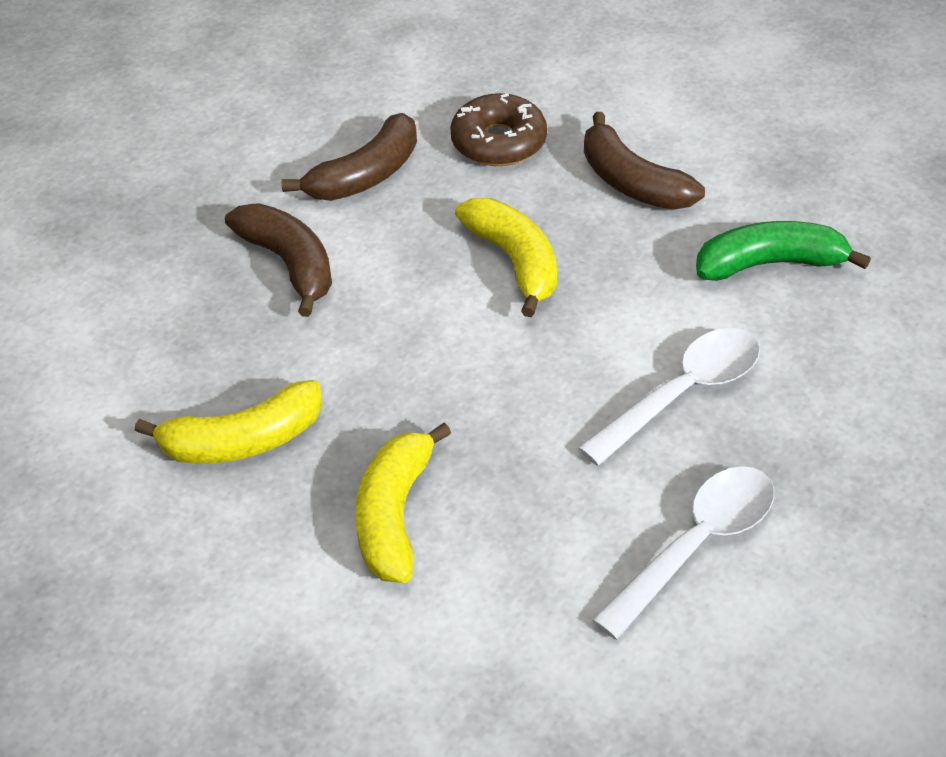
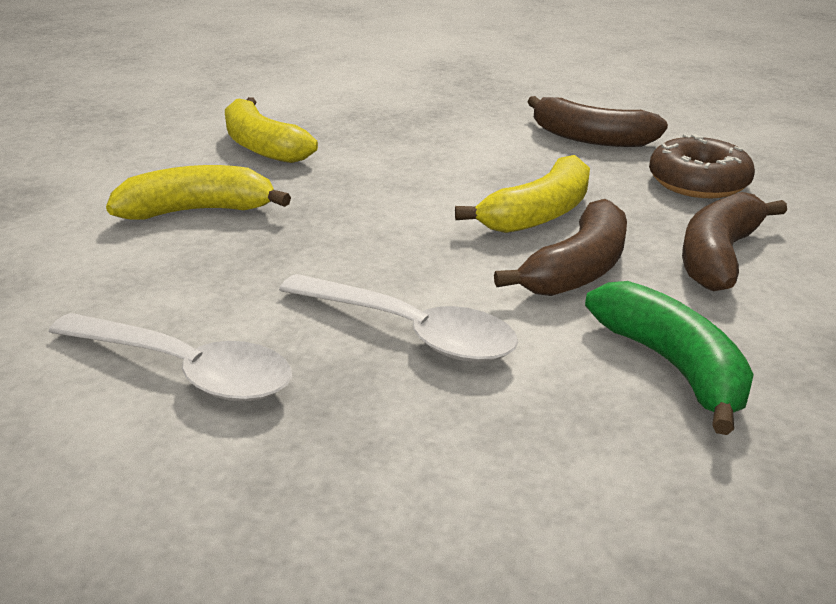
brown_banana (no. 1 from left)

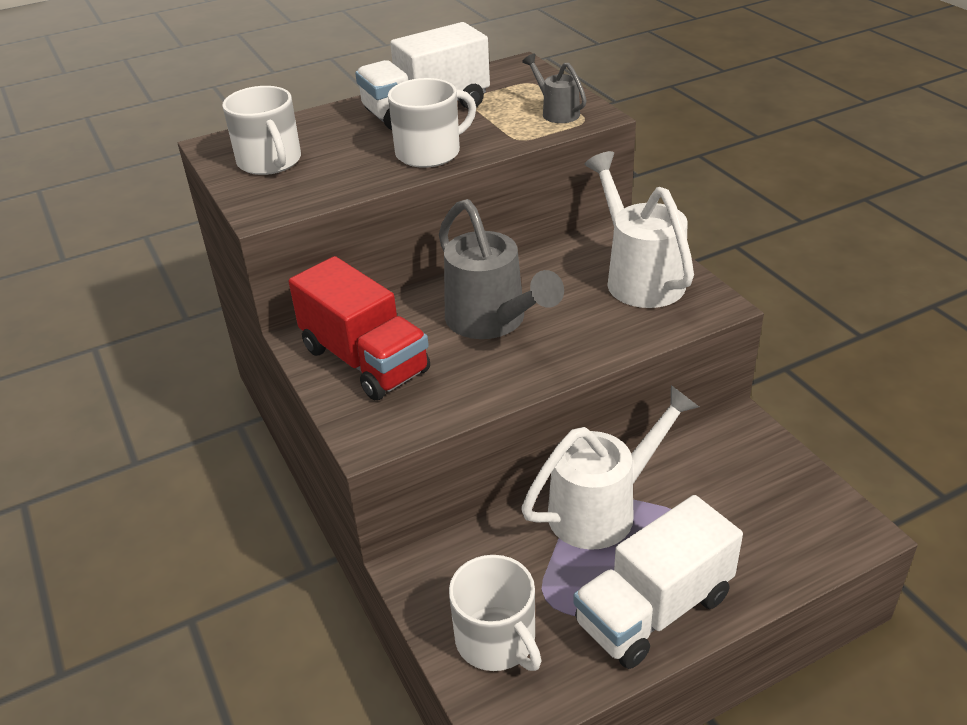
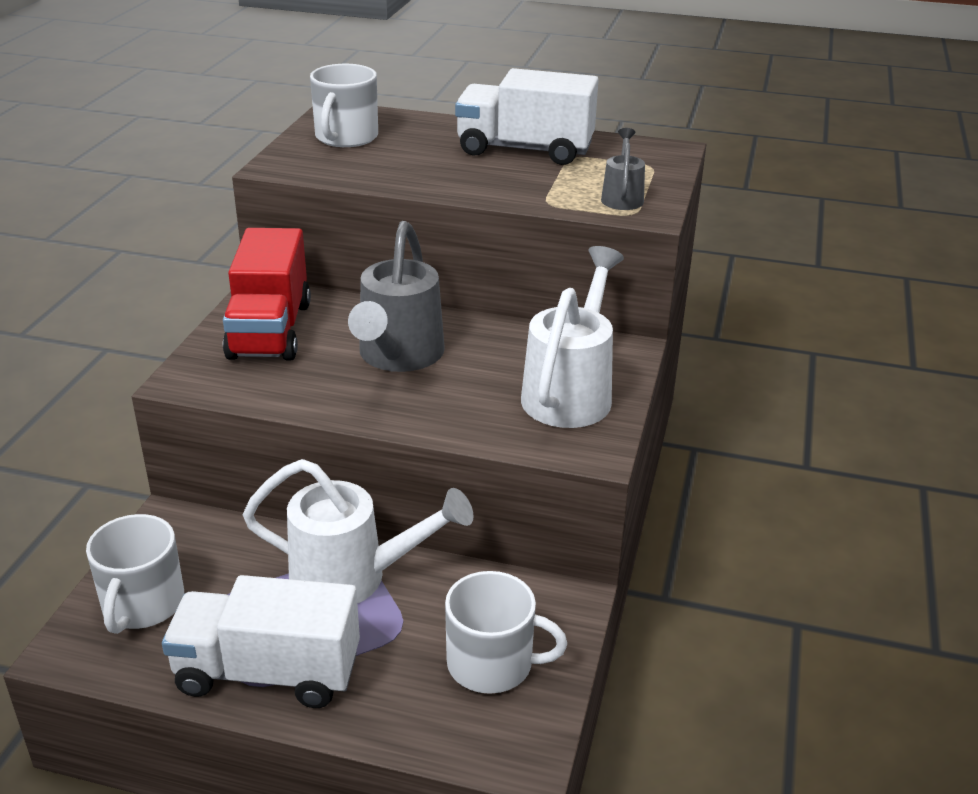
white_mug (no. 3 from left)

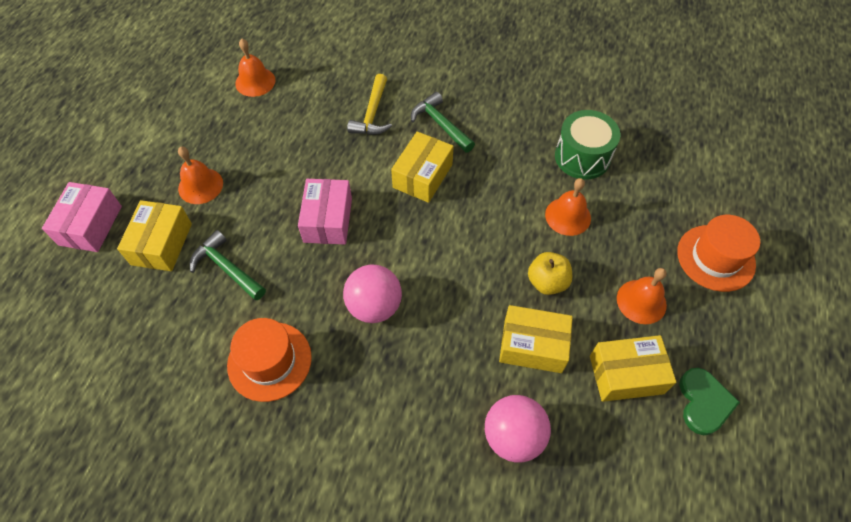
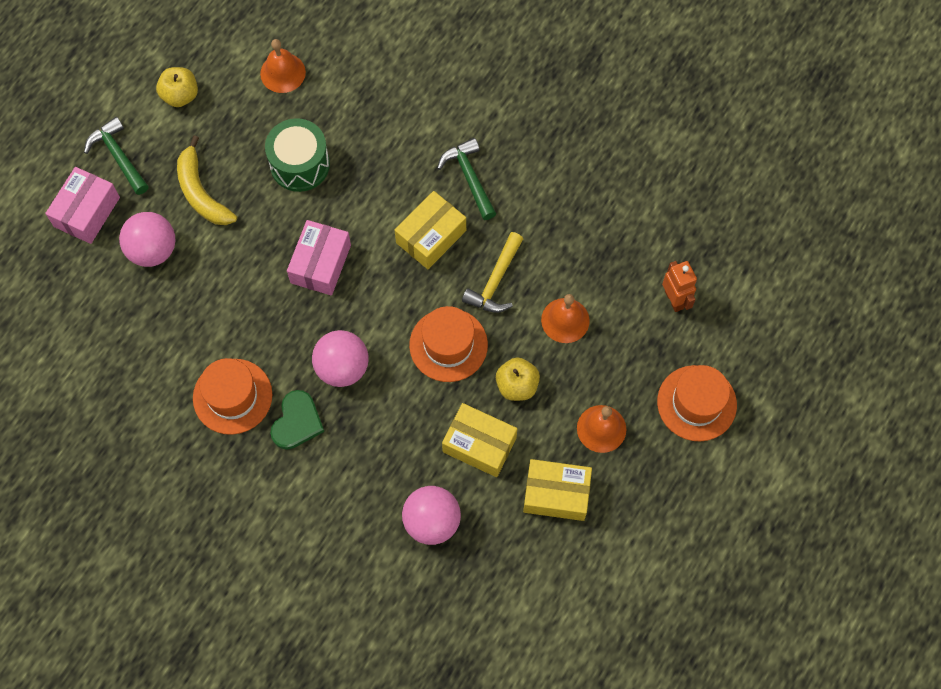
green_hammer (no. 1 from left)
pink_ball (no. 1 from left)
yellow_apple (no. 1 from left)
yellow_banana
green_drum
green_heart
orange_hat (no. 2 from left)
yellow_hammer
orange_robot

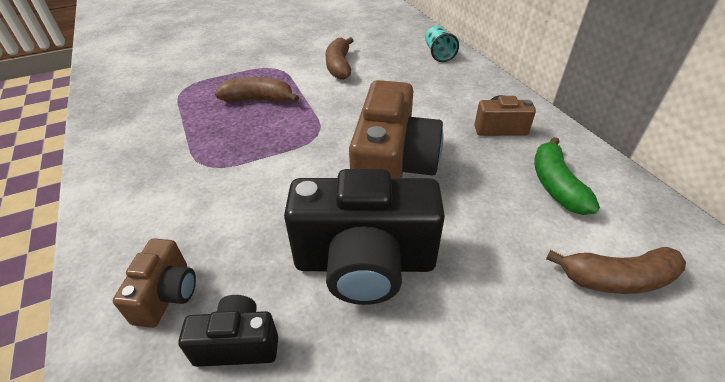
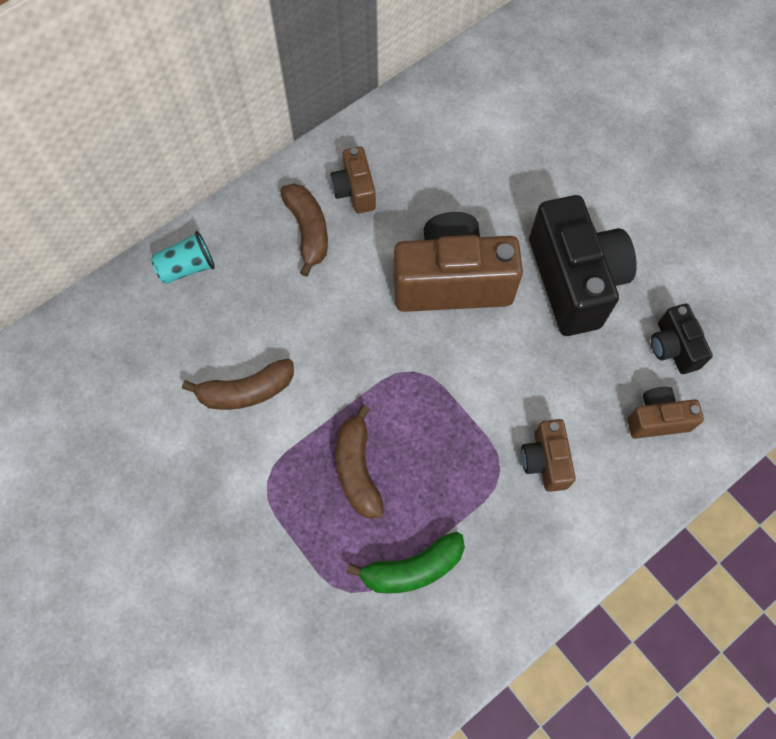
brown_banana (no. 2 from left)
green_banana
brown_camera (no. 3 from left)

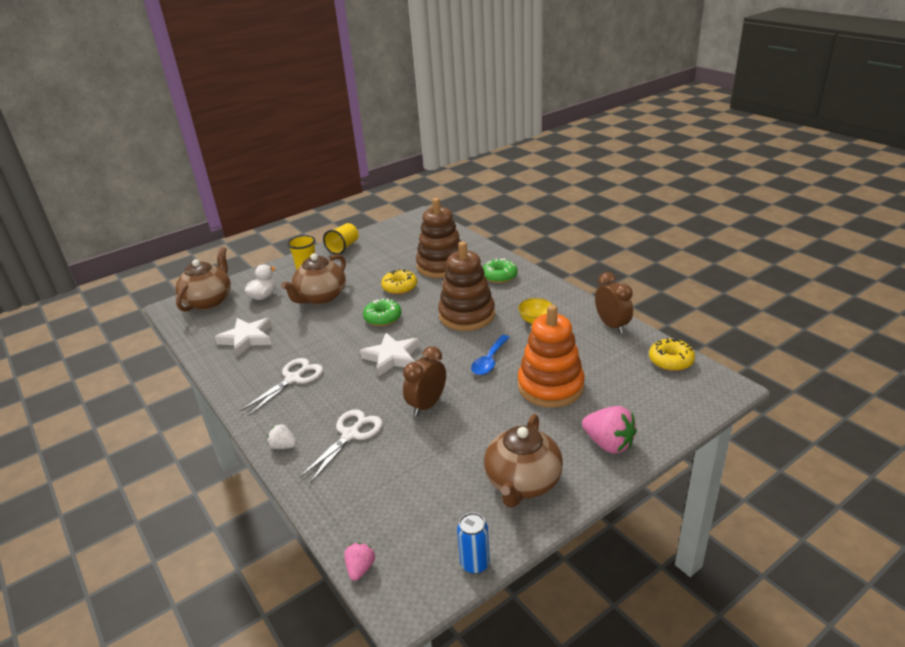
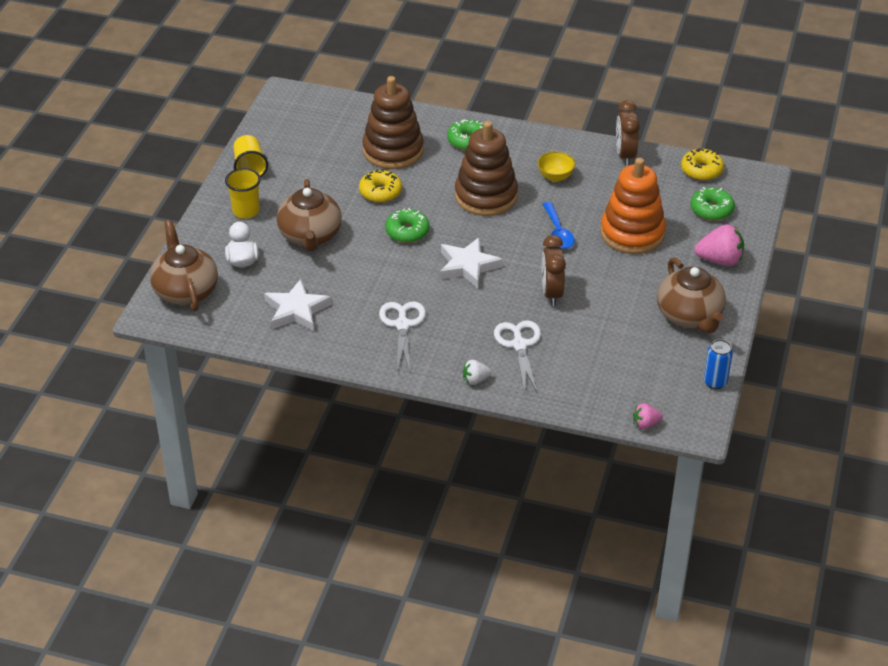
brown_clock (no. 2 from left)
pink_strawberry (no. 1 from left)
green_donut (no. 3 from left)

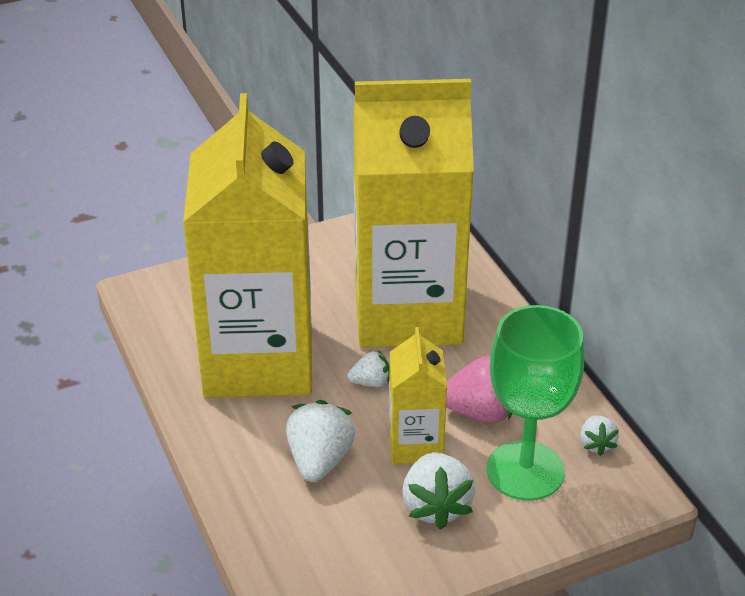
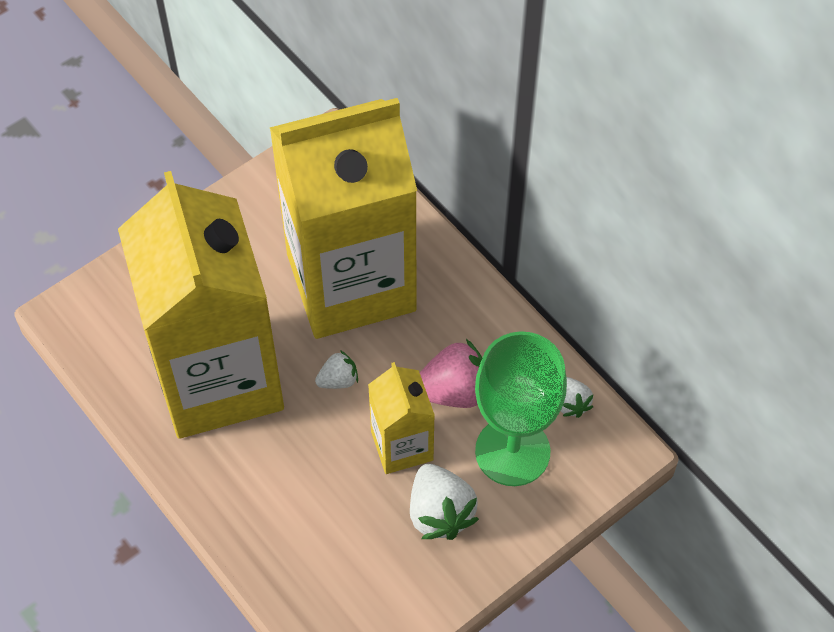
white_strawberry (no. 1 from left in the first image)

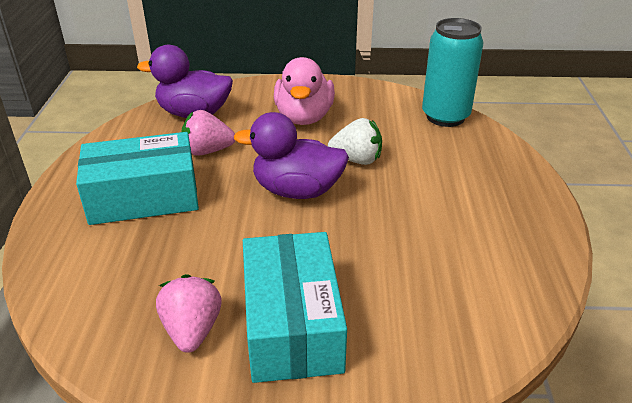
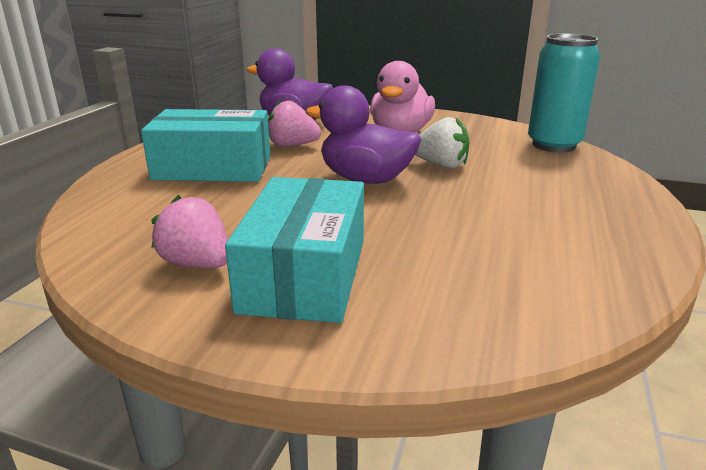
pink_strawberry (no. 1 from left)

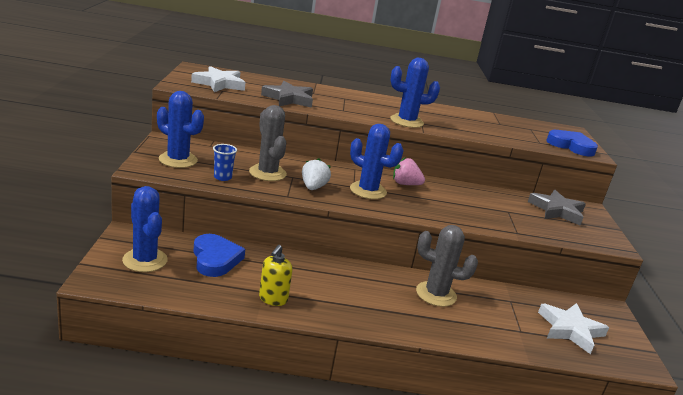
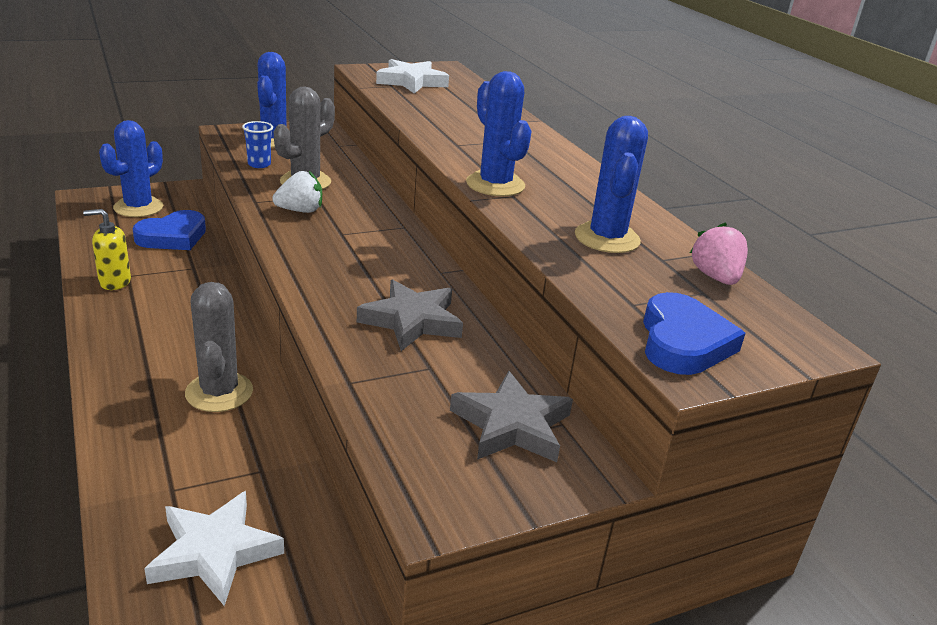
grey_star (no. 1 from left)
blue_cactus (no. 4 from left)
pink_strawberry

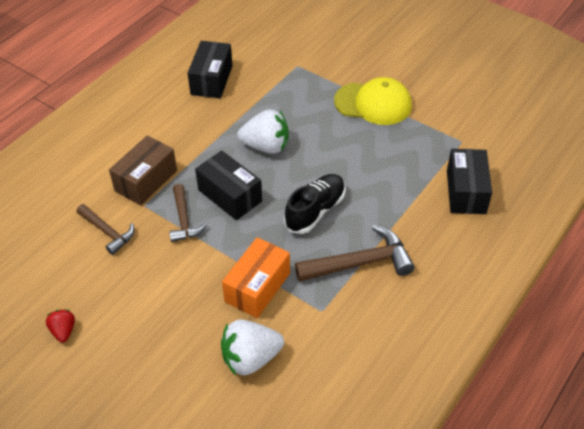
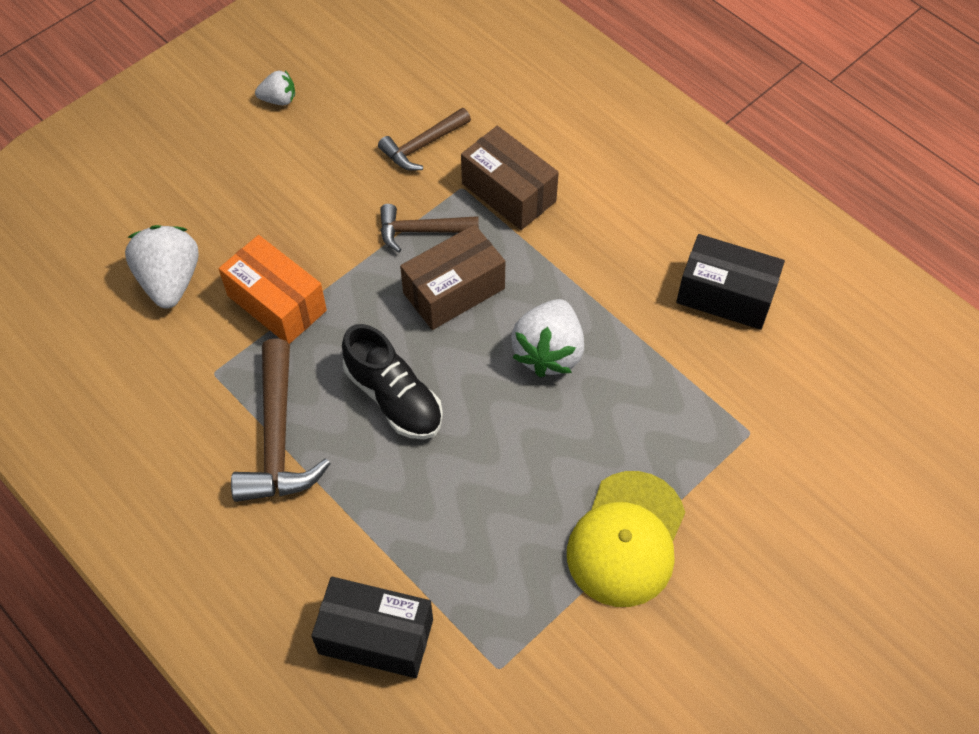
white_strawberry (no. 2 from left)
brown_box (no. 1 from left)

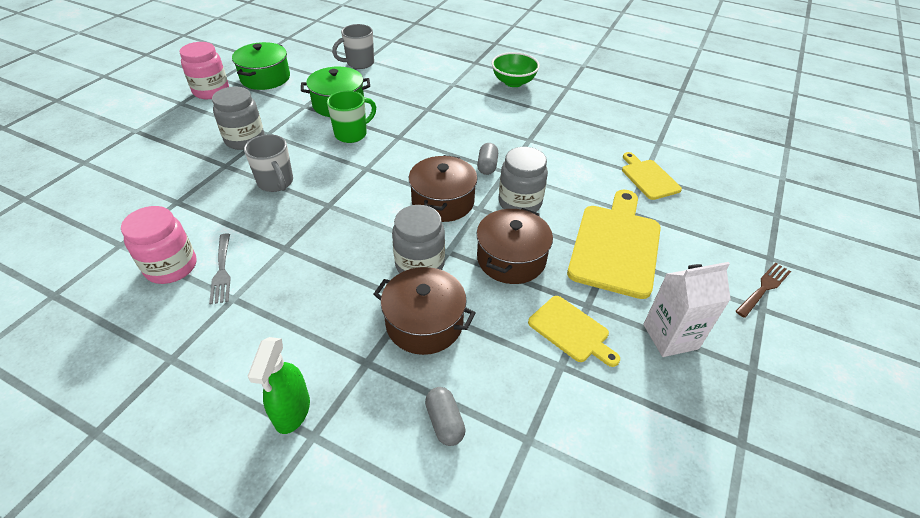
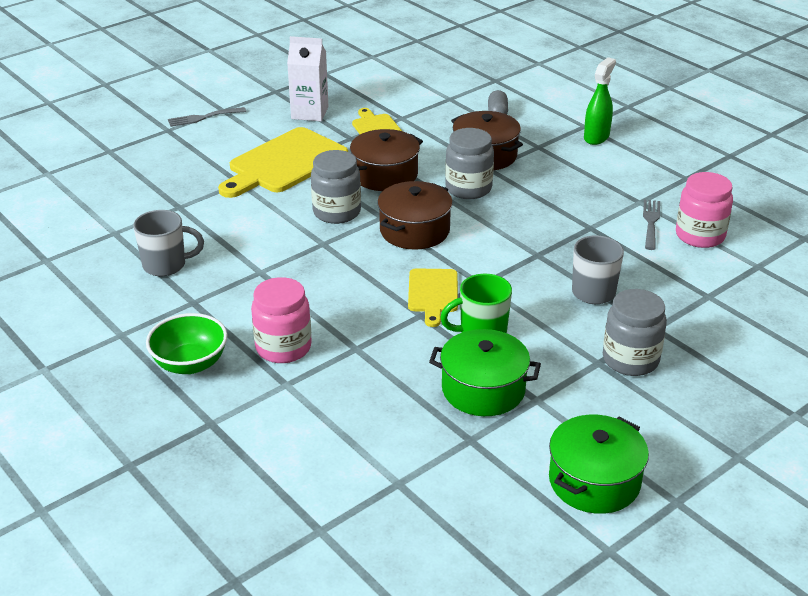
grey_mug (no. 1 from left)
grey_fork (no. 1 from left)
pink_jar (no. 1 from left)
yellow_cutting_board (no. 3 from left)
grey_capsule (no. 2 from left in the first image)

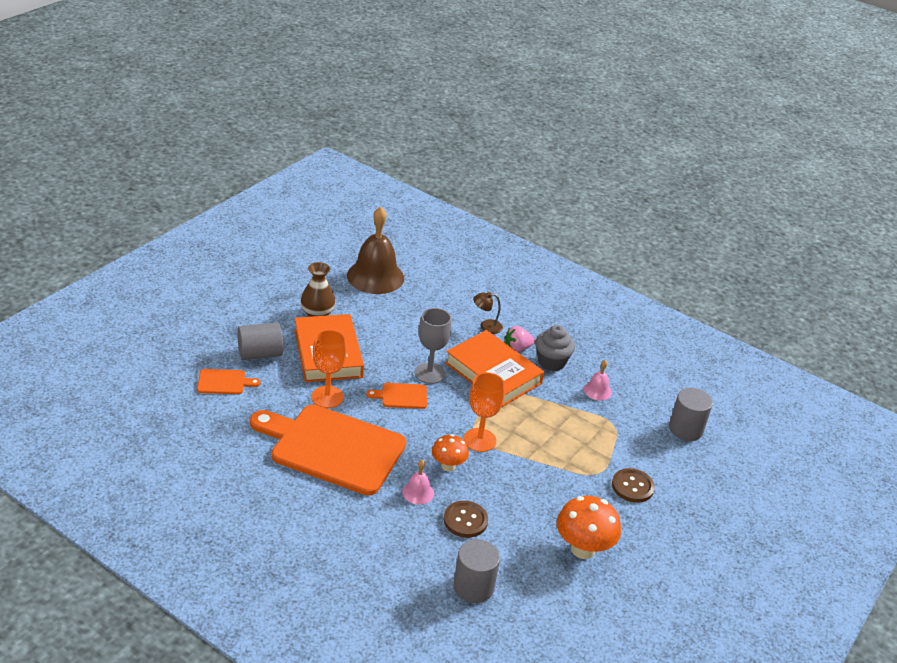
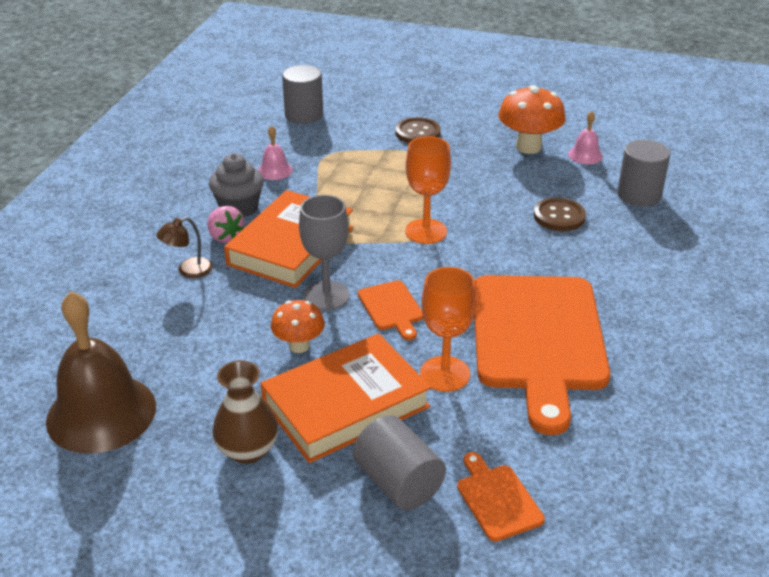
brown_lamp
orange_mushroom (no. 1 from left)
pink_bell (no. 2 from left)

